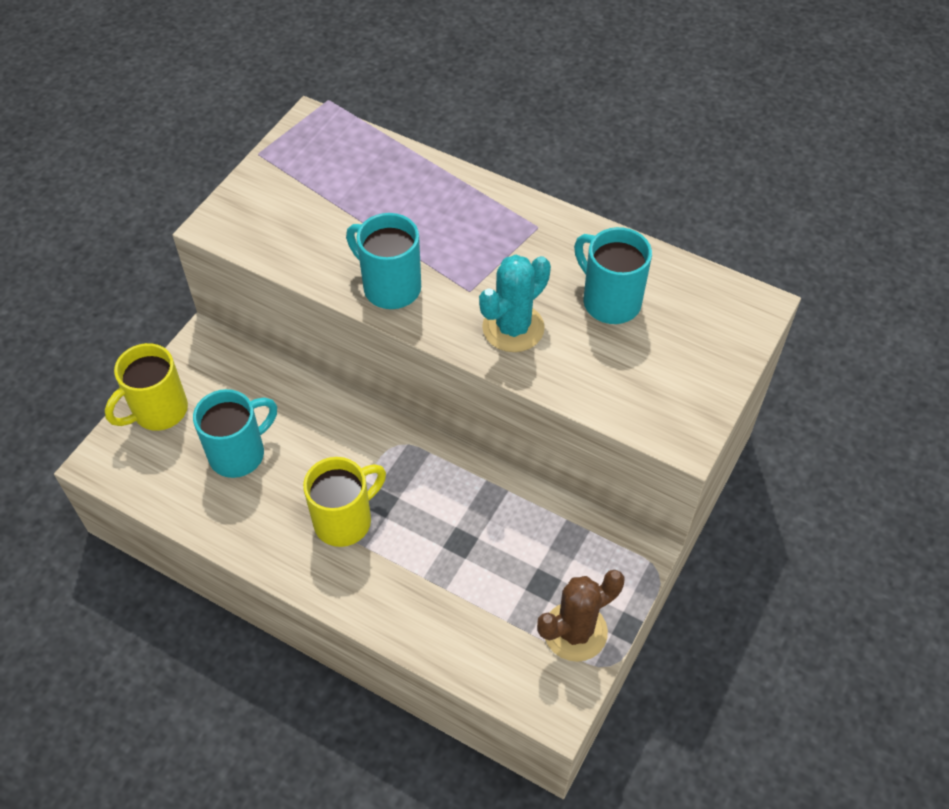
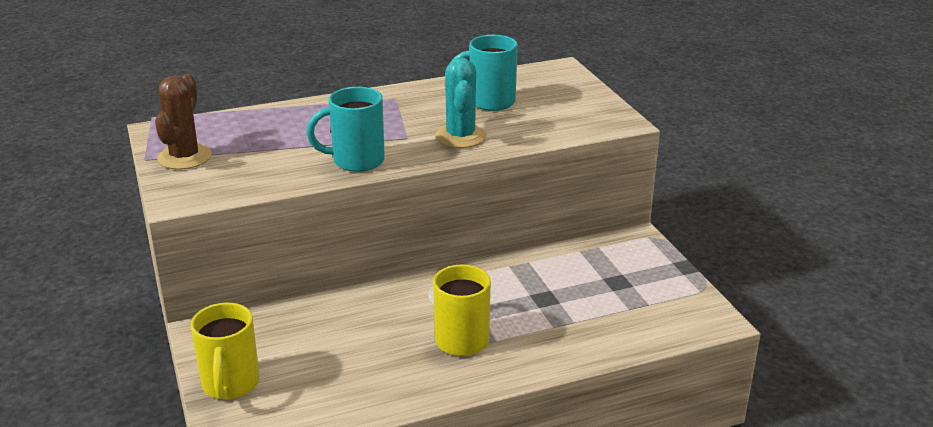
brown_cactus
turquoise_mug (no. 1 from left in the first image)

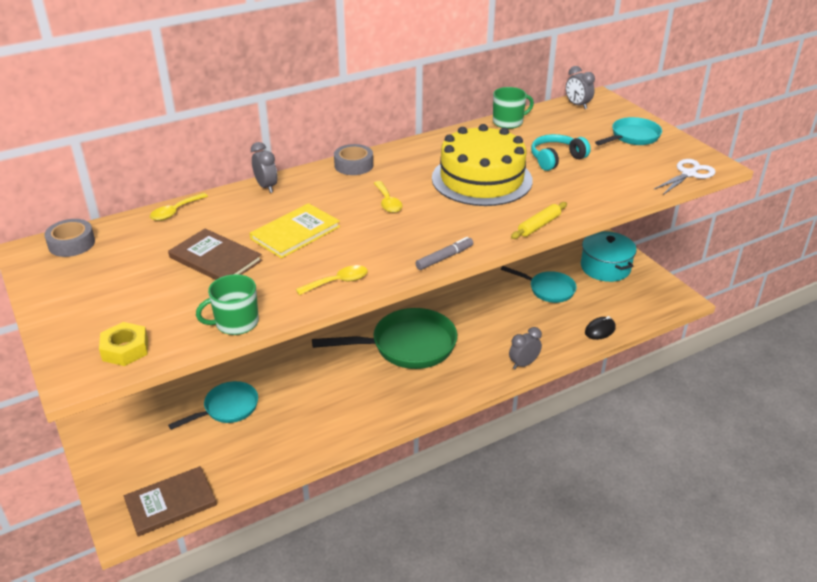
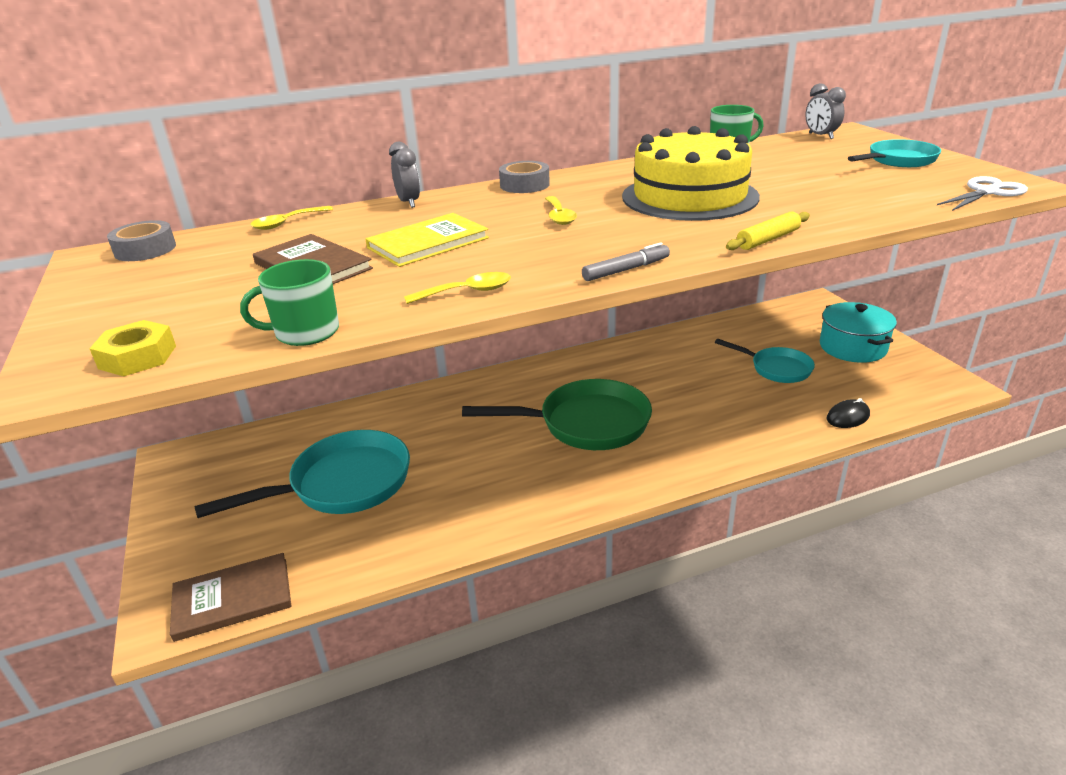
turquoise_pan (no. 1 from left)
grey_clock (no. 2 from left in the first image)
turquoise_headphones

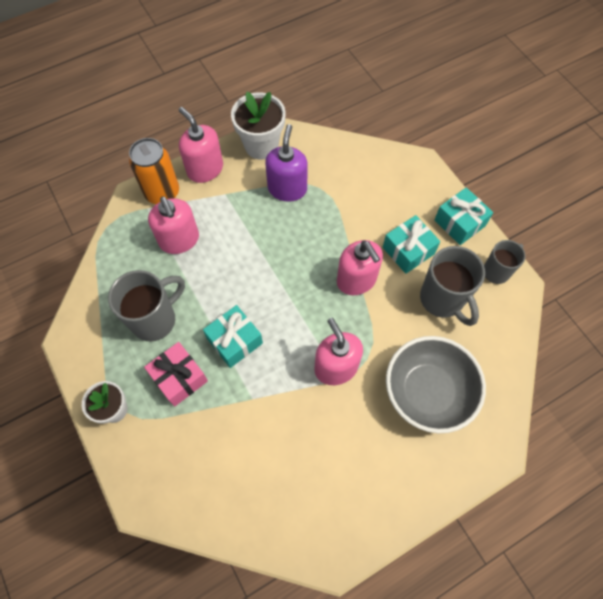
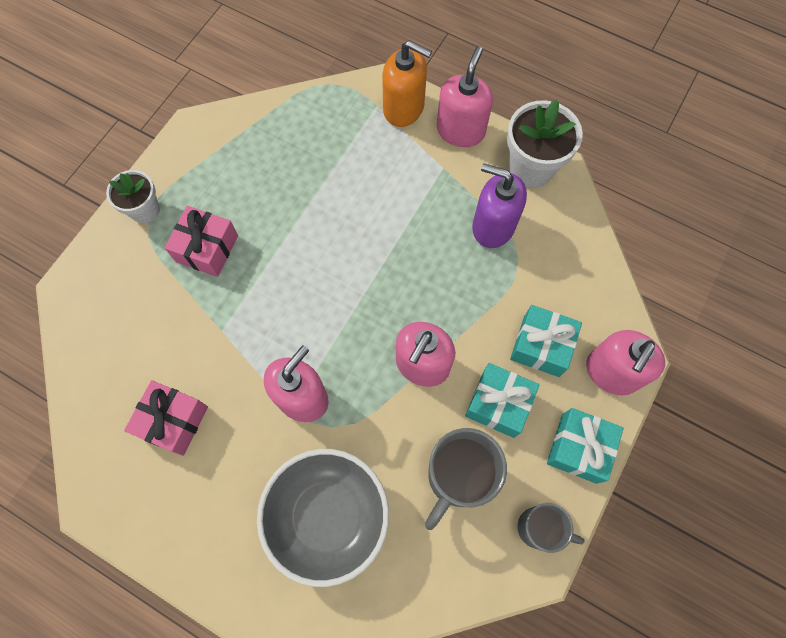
pink_gift (no. 1 from left)
orange_soap_dispenser
purple_soap_dispenser
turquoise_gift (no. 2 from left)
pink_soap_dispenser (no. 4 from left)
grey_mug (no. 1 from left in the first image)

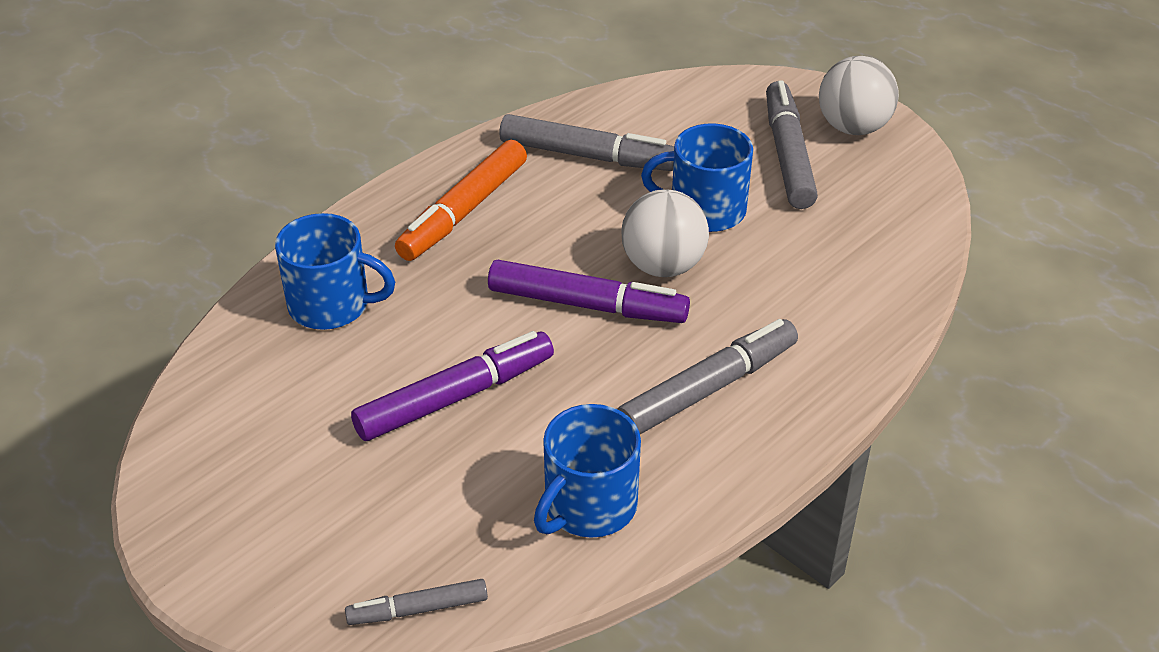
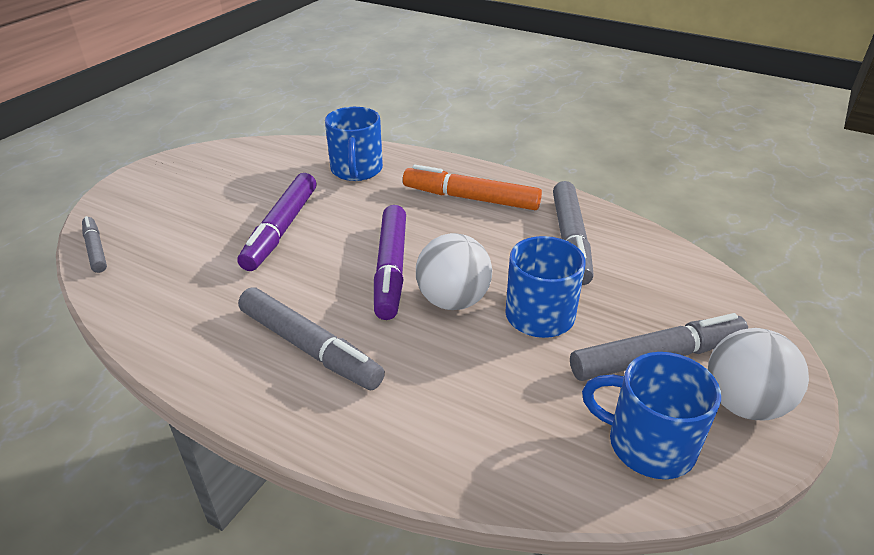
purple_marker (no. 1 from left)
blue_mug (no. 3 from left)

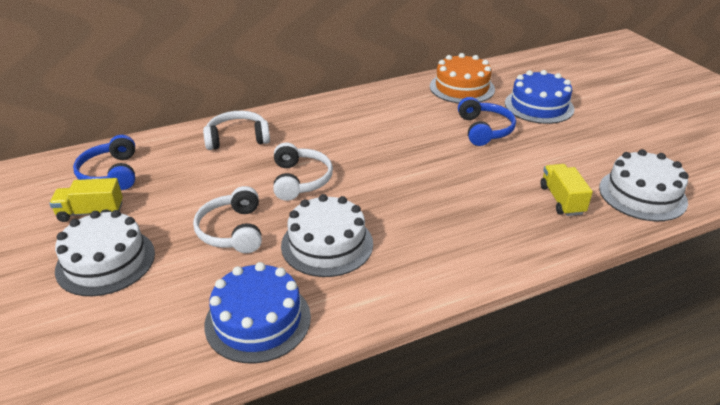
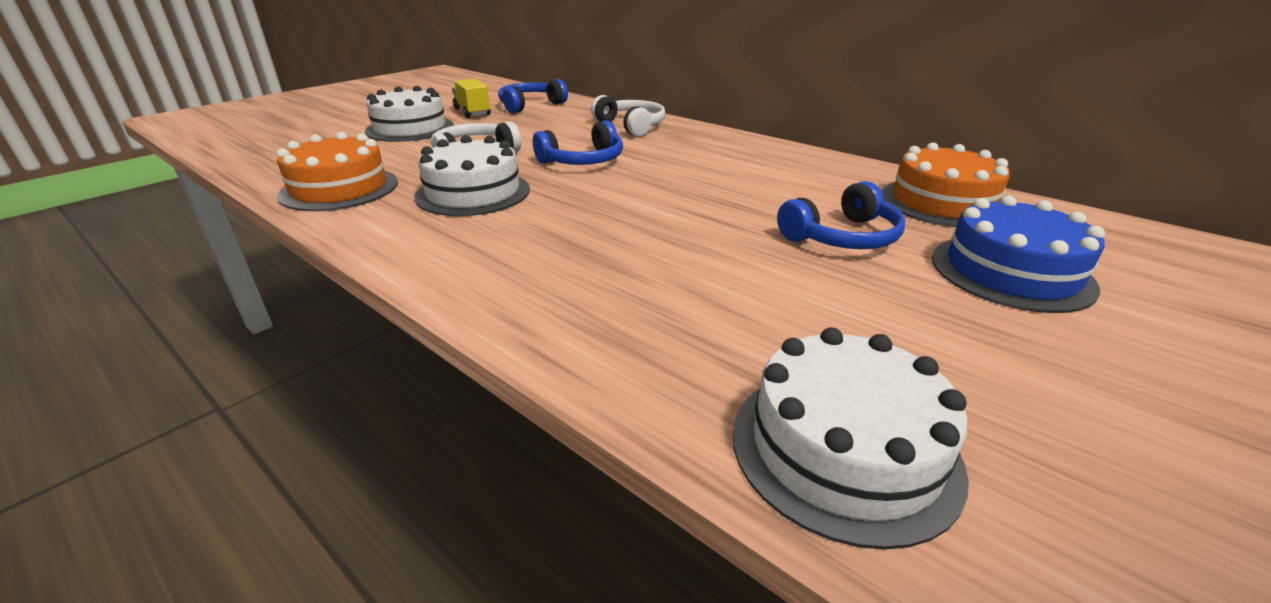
orange_cake (no. 1 from left)
blue_headphones (no. 2 from left)
yellow_truck (no. 2 from left in the first image)

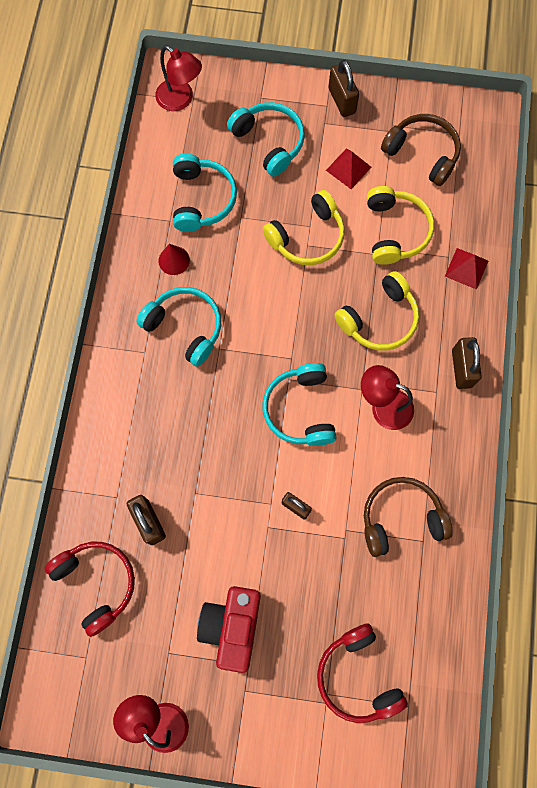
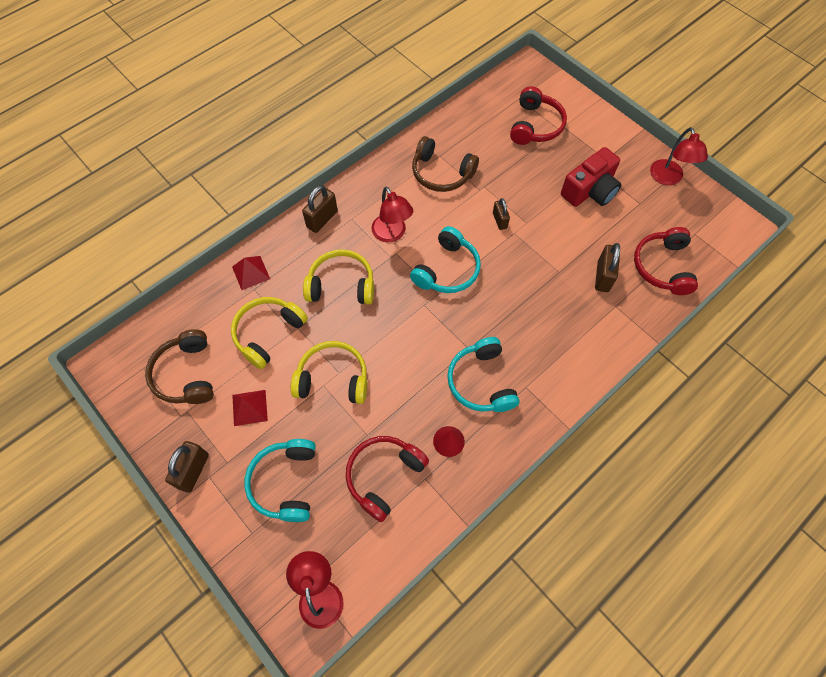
red_headphones (no. 1 from left)

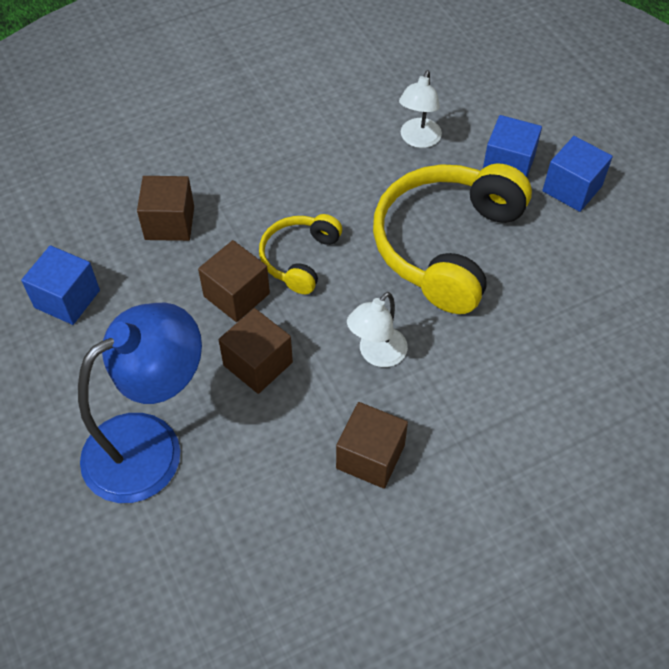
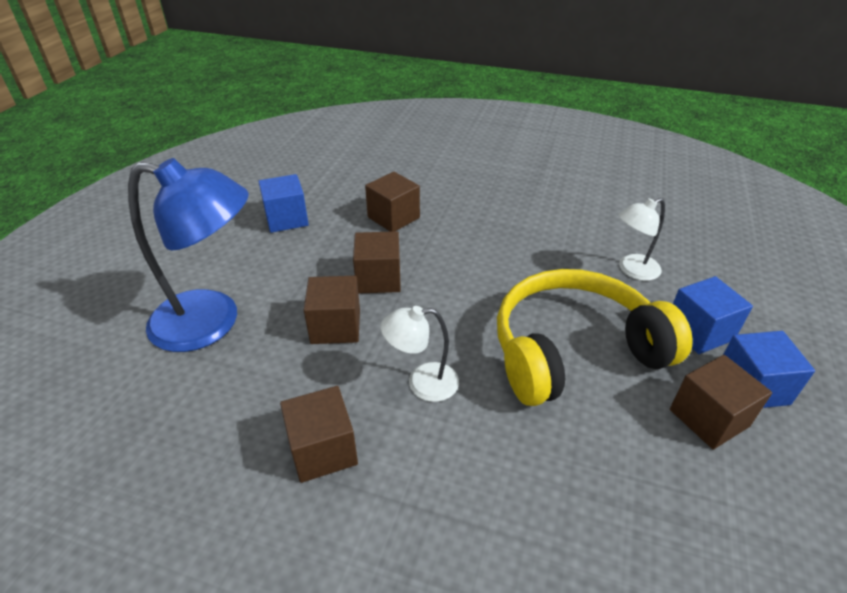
brown_cube (no. 5 from left)
yellow_headphones (no. 1 from left in the first image)

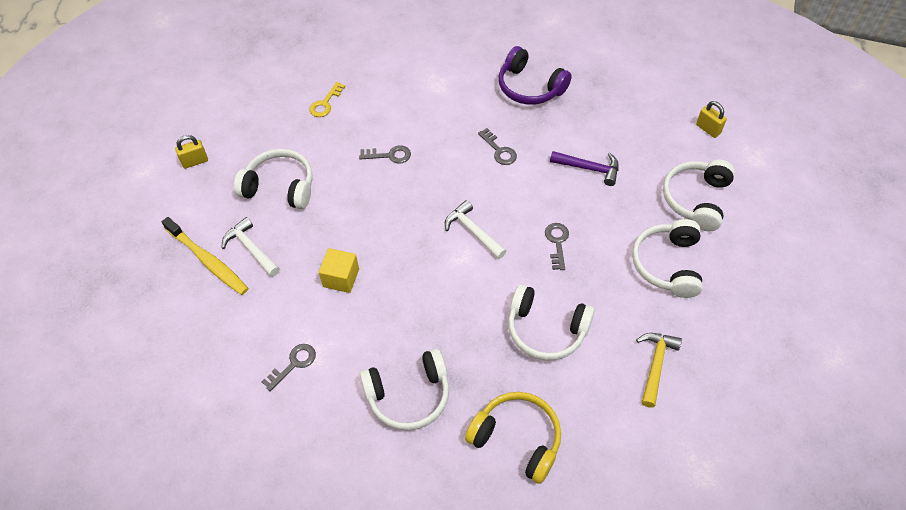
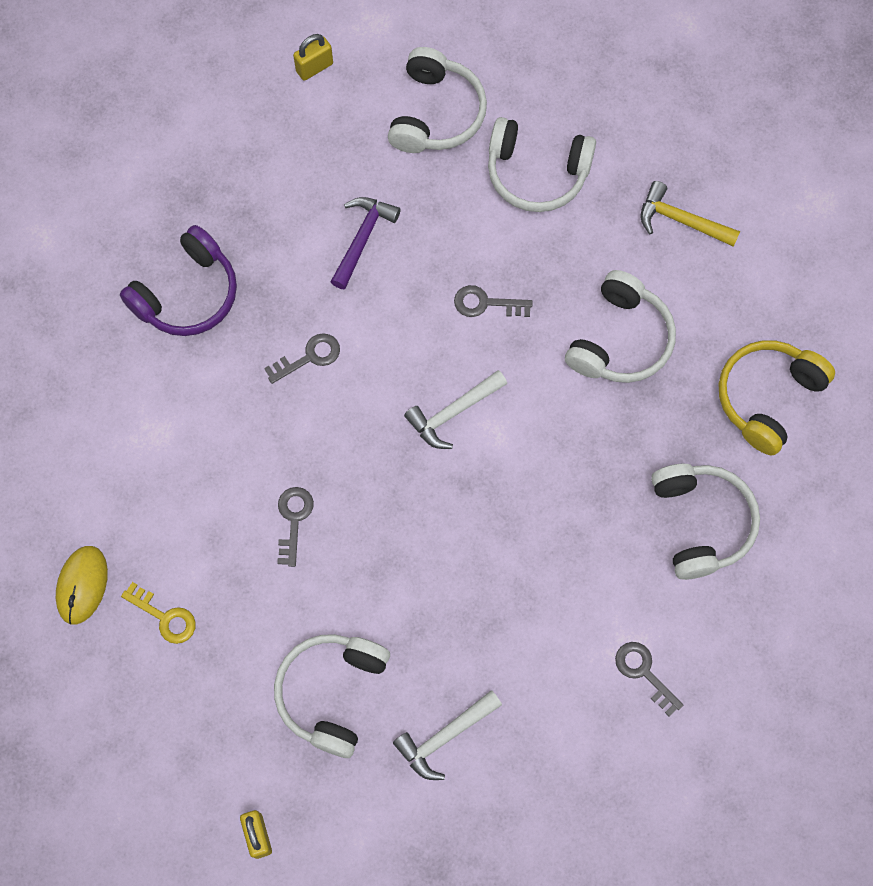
yellow_mouse
white_headphones (no. 2 from left)
yellow_toothbrush
yellow_cube

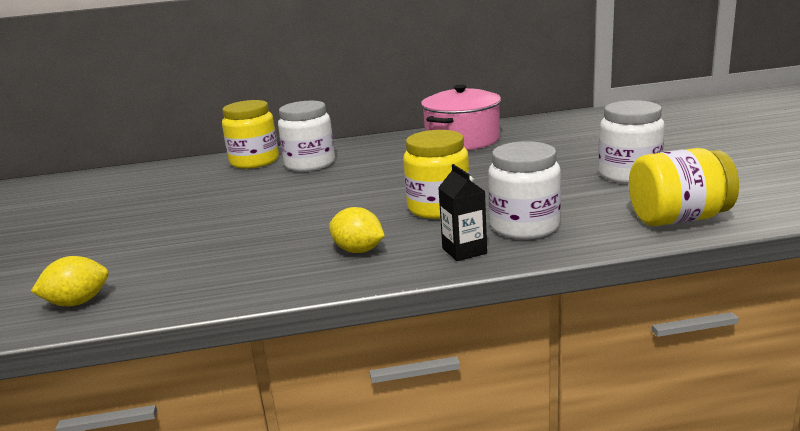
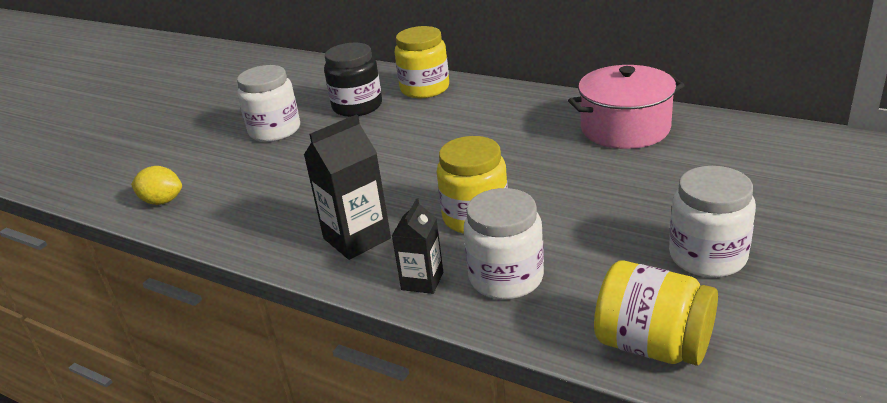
white_jar (no. 1 from left)
black_carton (no. 1 from left)
black_jar

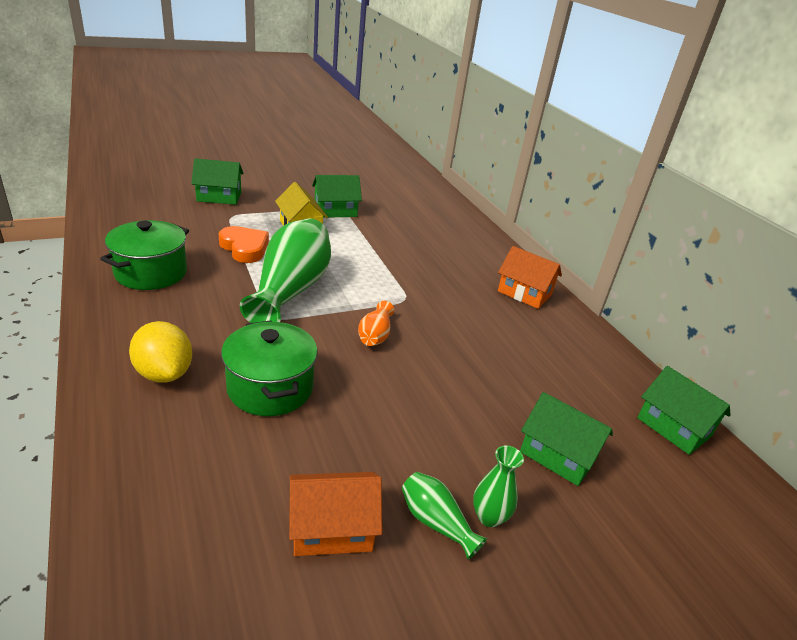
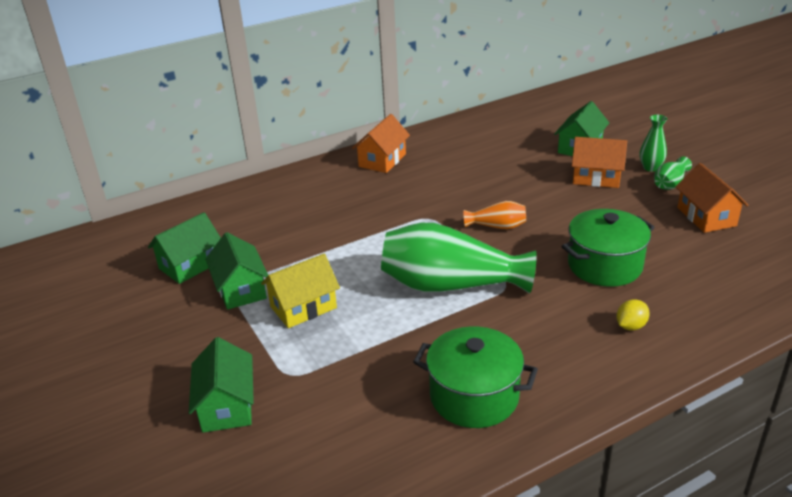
green_house (no. 1 from left)
orange_house (no. 2 from left)
yellow_lemon
orange_heart

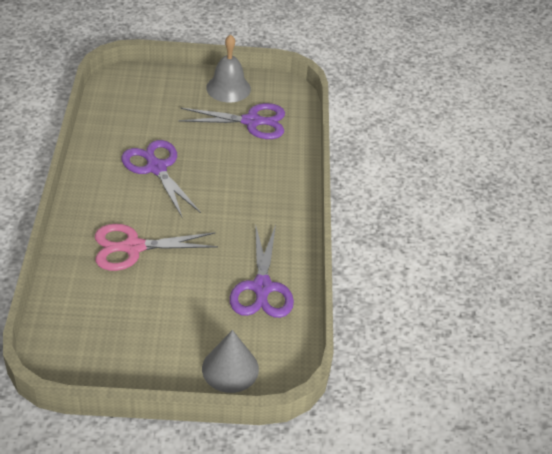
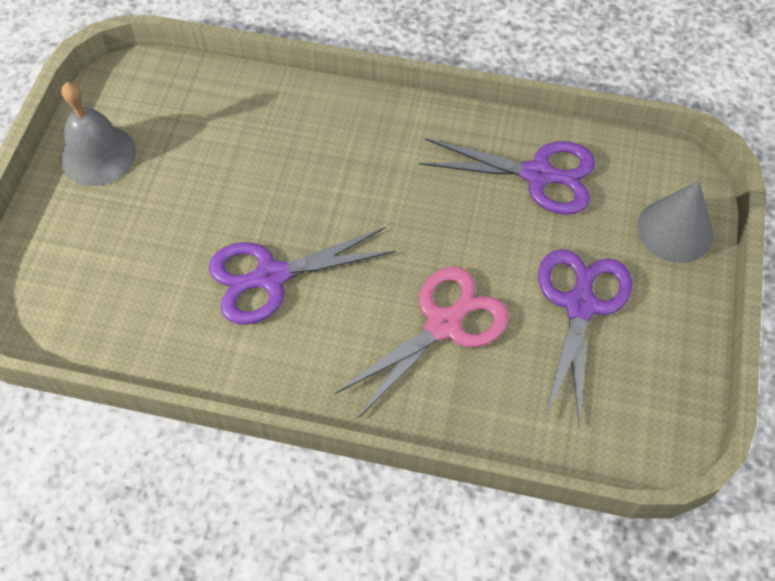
pink_scissors
purple_scissors (no. 3 from left)

